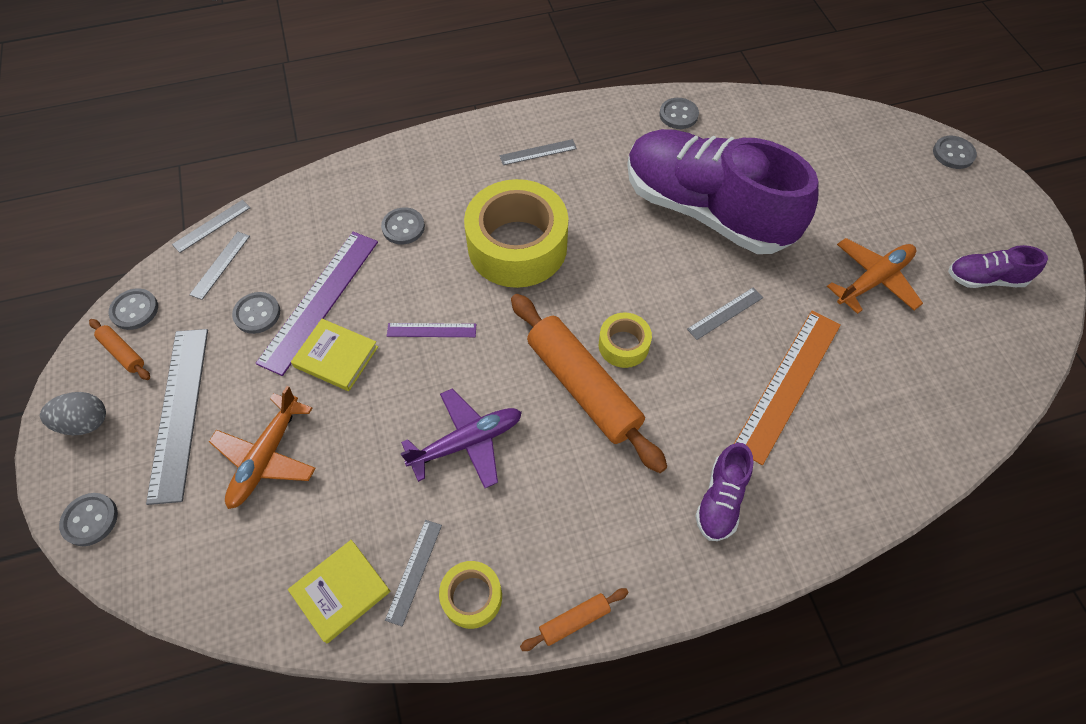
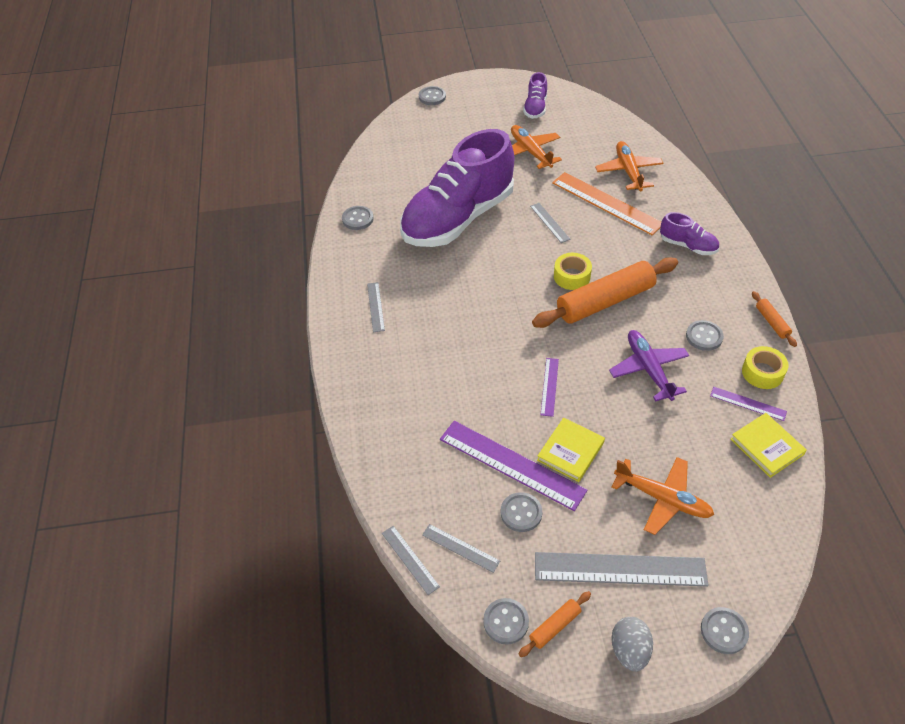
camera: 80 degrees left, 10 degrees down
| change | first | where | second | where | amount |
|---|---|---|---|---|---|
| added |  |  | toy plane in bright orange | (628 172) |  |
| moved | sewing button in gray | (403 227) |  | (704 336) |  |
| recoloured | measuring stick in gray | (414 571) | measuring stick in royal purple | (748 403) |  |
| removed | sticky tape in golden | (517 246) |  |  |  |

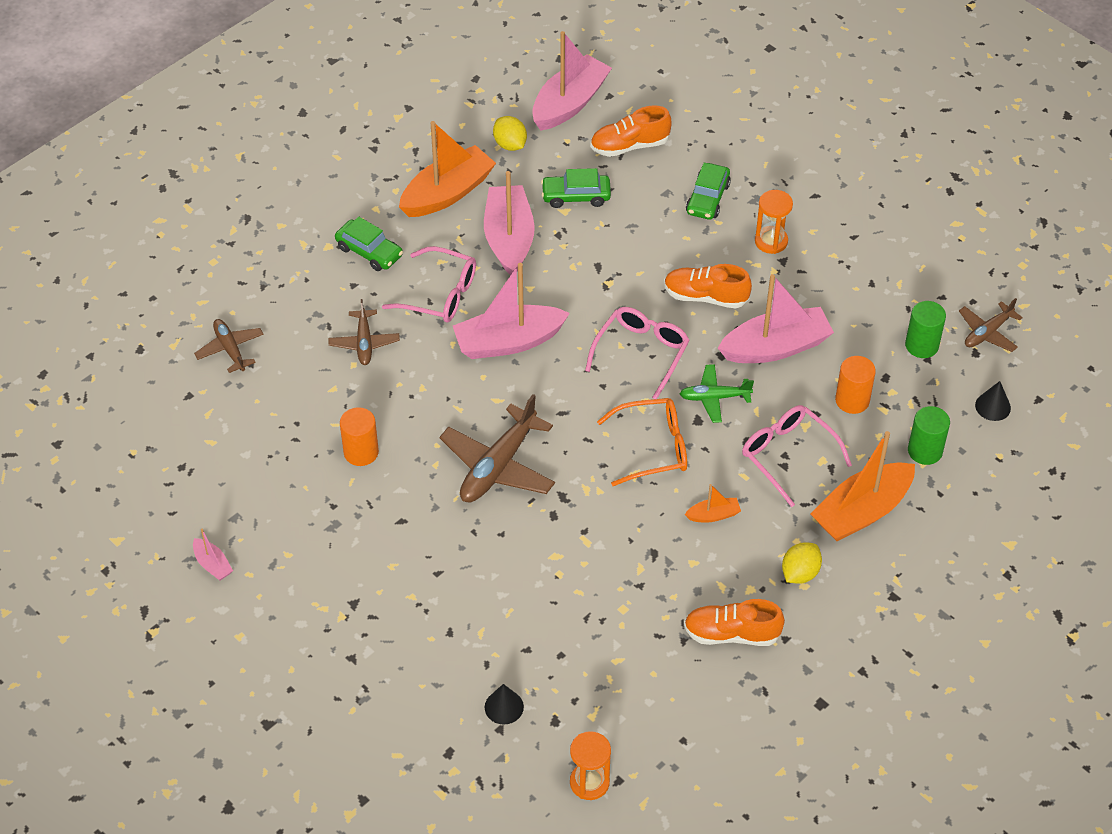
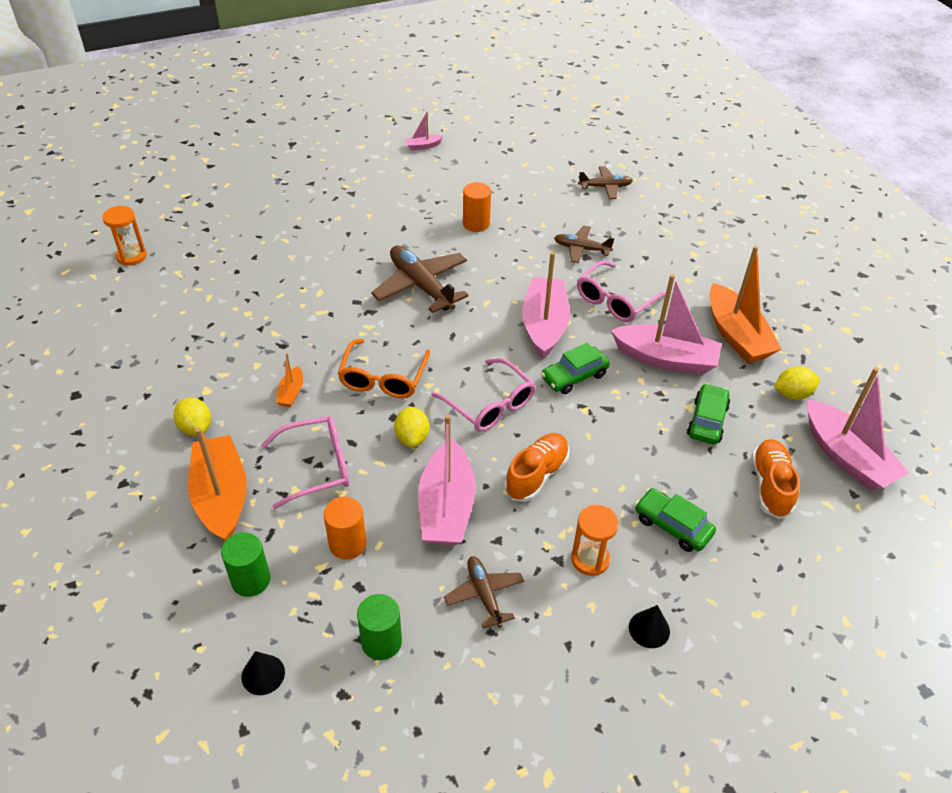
camera: 110 degrees right, 5 degrees down
| change | first | where | second | where | amount |
|---|---|---|---|---|---|
| replaced | toy plane in leaf-green | (714 397) | lemon in golden | (412 437) |  |
| moved | toy plane in russet | (987 333) |  | (484 594) |  |
| moved | automobile in leaf-green | (369 251) |  | (574 376) |  |
| moved | cone in jet-black | (504 707) |  | (649 629) |  |
| removed | shoe in bright orange | (732 634) |  |  |  |

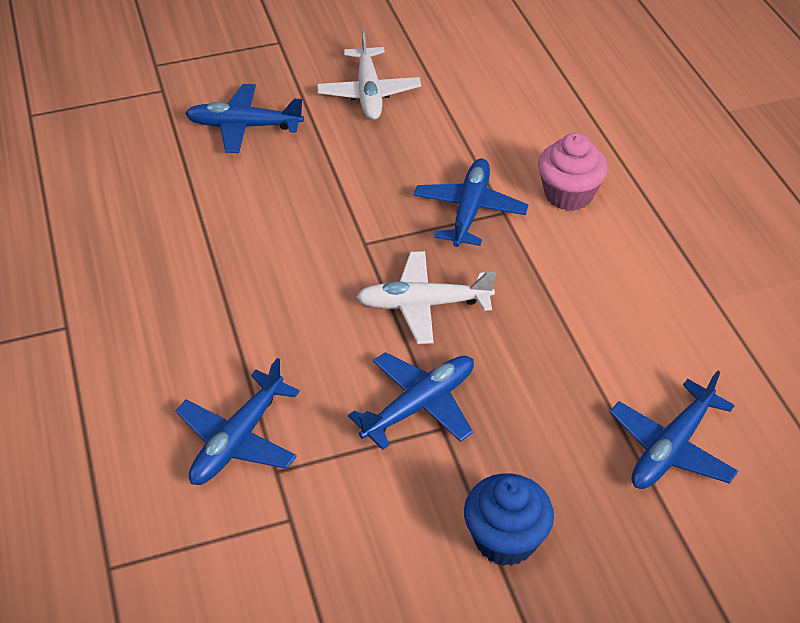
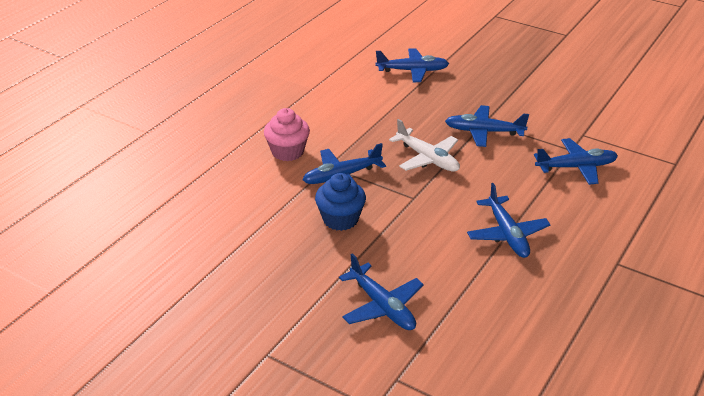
camera: 130 degrees left, 10 degrees down
| change | first | where | second | where | amount |
|---|---|---|---|---|---|
| moved | fairy cake in royal blue | (505 539) |  | (340 219) |  |
| added |  |  | toy plane in royal blue | (507 234) |  |
| removed | toy plane in snow-white | (369 92) |  |  |  |

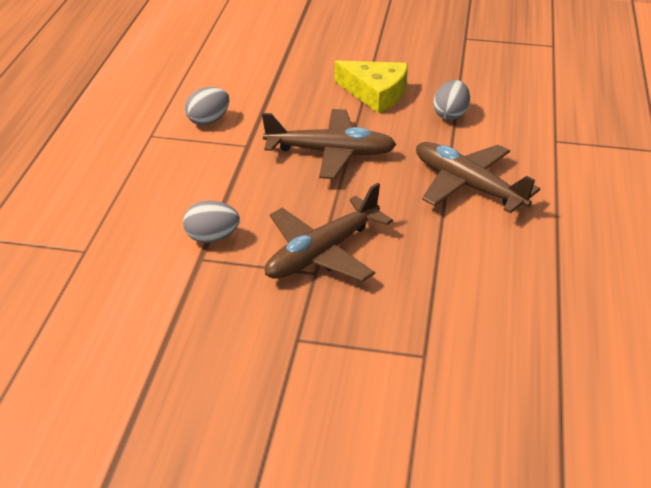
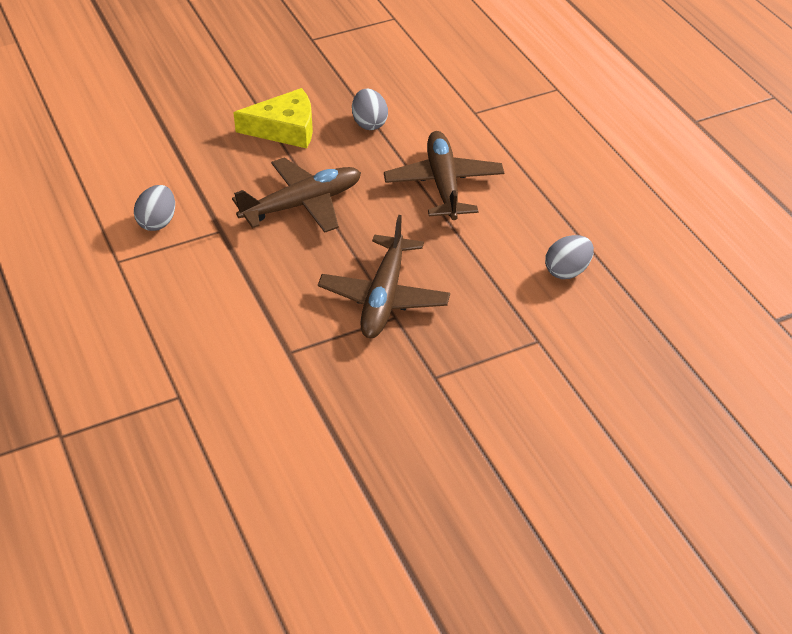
camera: 35 degrees left, 5 degrees up
| change | first | where | second | where | amount |
|---|---|---|---|---|---|
| turned | toy plane in russet | (468 186) |  | (443 184) | 75 degrees clockwise |
| moved | toy egg in gray | (212 237) |  | (567 271) |  |

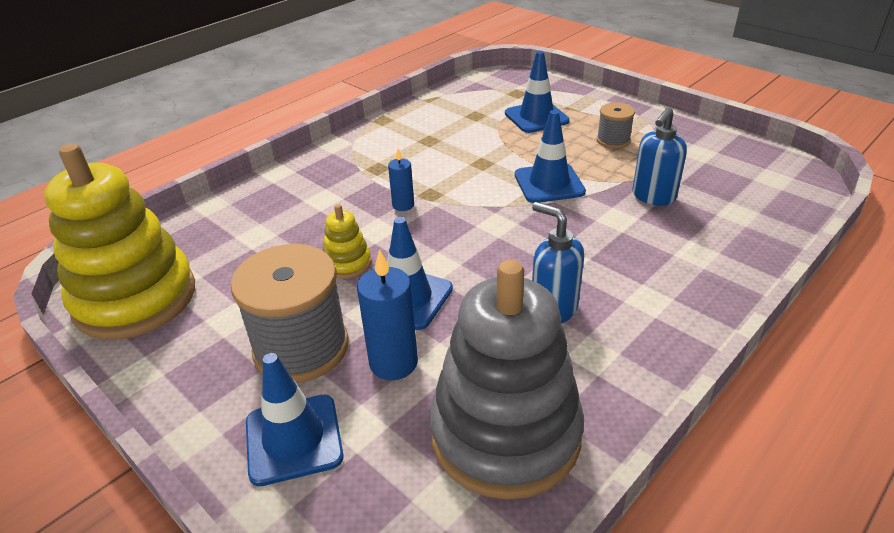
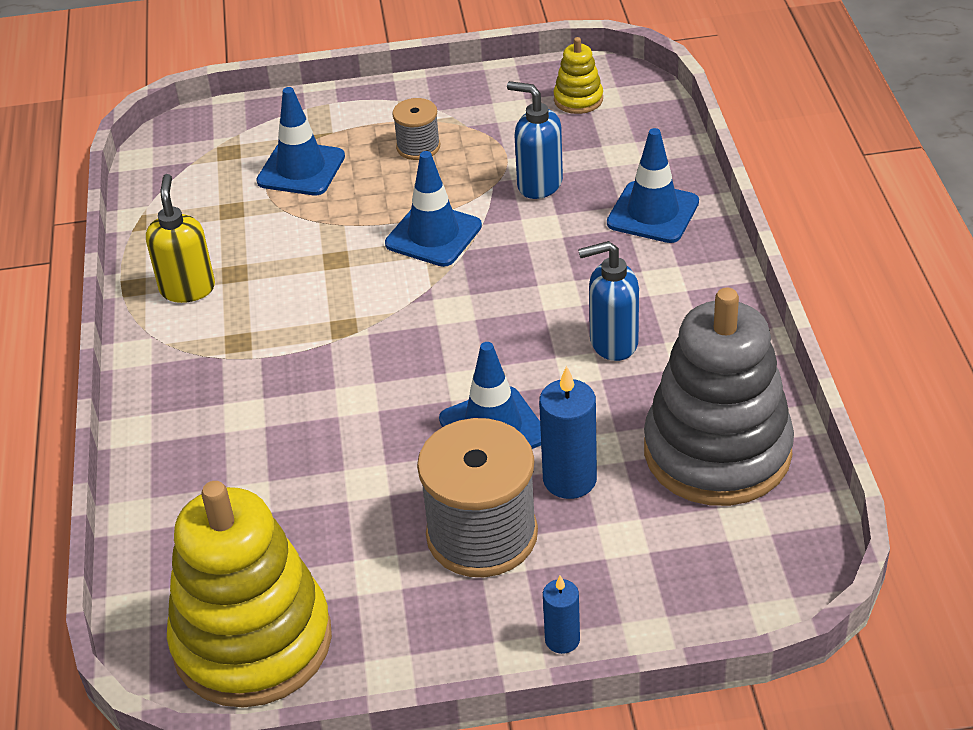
camera: 50 degrees left, 5 degrees up
| change | first | where | second | where | amount |
|---|---|---|---|---|---|
| added |  |  | soap dispenser in golden | (187 288) |  |
| turned | soap dispenser in royal blue | (653 197) |  | (539 184) | 135 degrees clockwise |
| moved | pillar candle in royal blue | (403 205) |  | (562 640) |  |
| moved | stacking rings in golden | (347 263) |  | (578 99) |  |
| moved | road cone in royal blue | (294 439) |  | (653 213) |  |

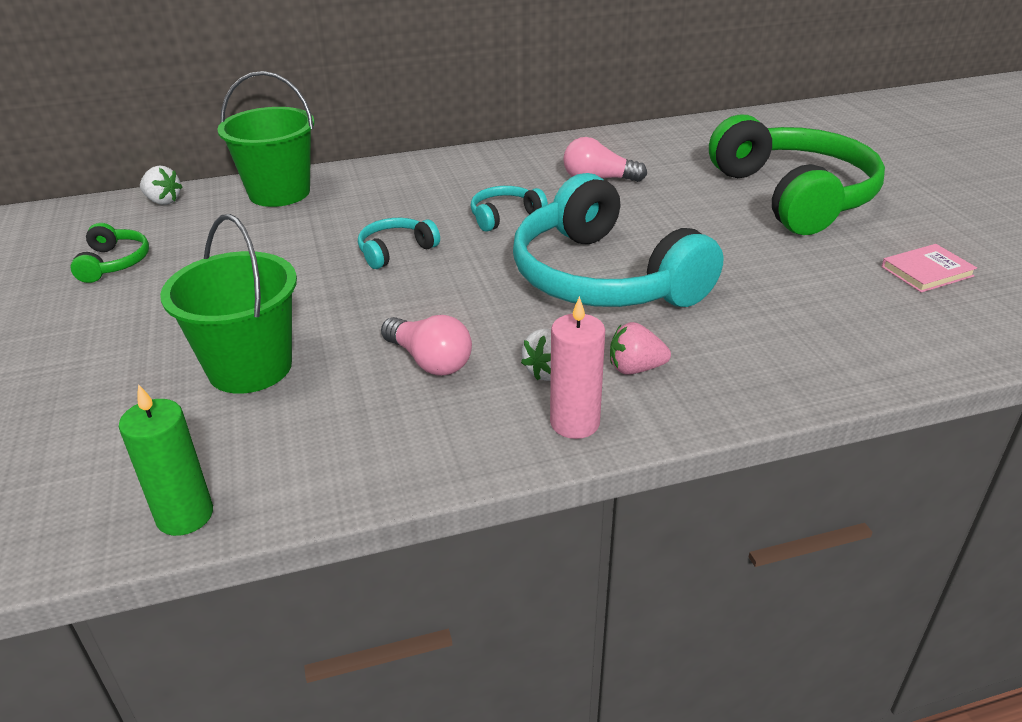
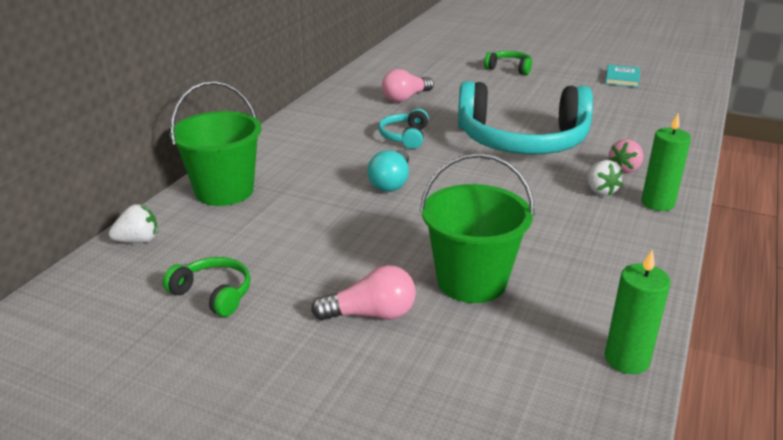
camera: 50 degrees left, 5 degrees down
| change | first | where | second | where | amount |
|---|---|---|---|---|---|
| moved | bulb in rosy | (429 361) |  | (371 314) |  |
| replaced | headset in teal | (395 251) | bulb in teal | (391 182) |  |
| resized | headset in leaf-green | (794 196) |  | (509 69) | x0.42 |
| recoloured | book in rosy | (927 271) | book in teal | (622 78) |  |
| recoloured | pillar candle in rosy | (575 423) | pillar candle in leaf-green | (657 203) |  |

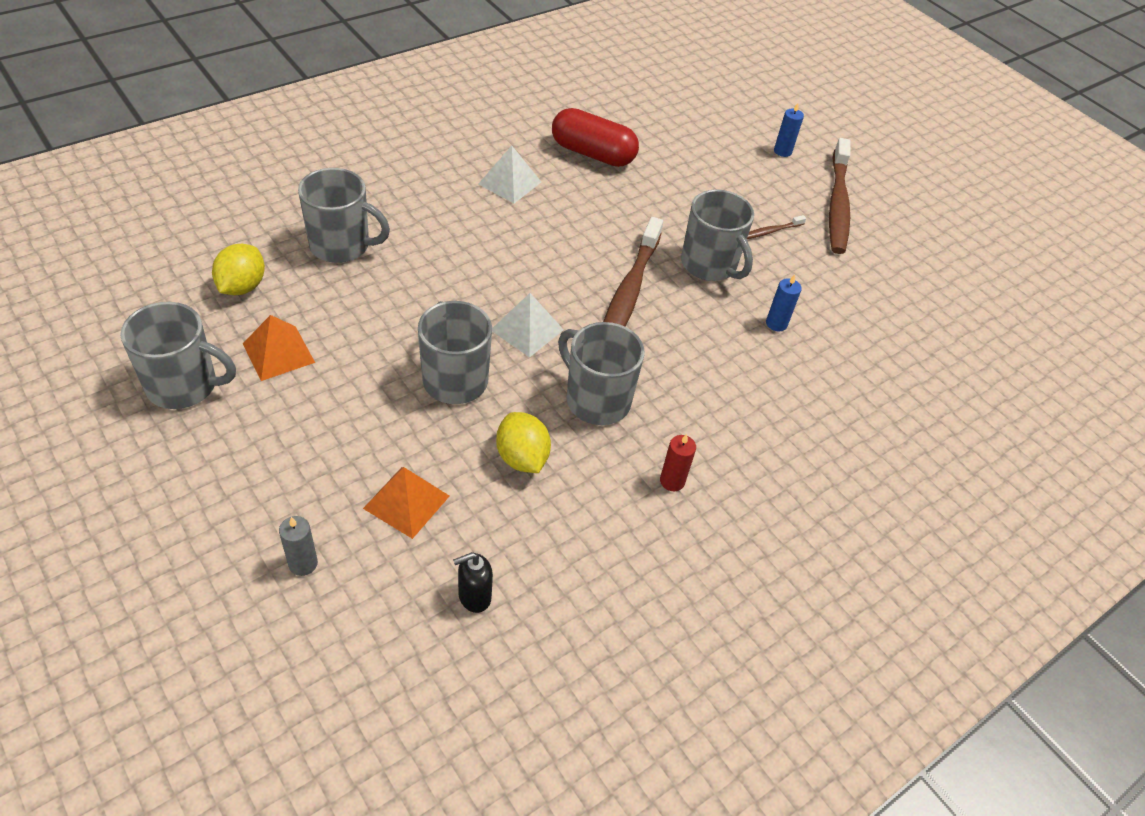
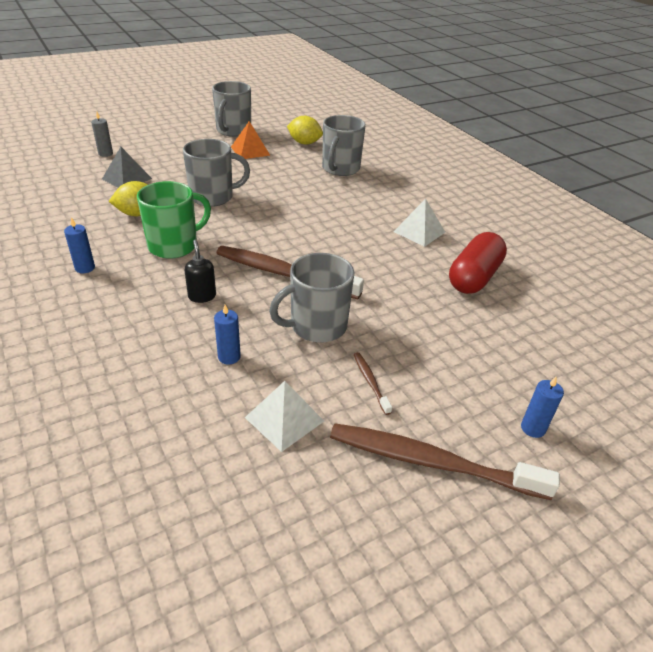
camera: 100 degrees right, 10 degrees down
| change | first | where | second | where | amount |
|---|---|---|---|---|---|
| recoloured | pillar candle in scarlet | (672 481) | pillar candle in royal blue | (85 268) |  |
| recoloured | pyramid in bright orange | (406 502) | pyramid in gray | (127 179) |  |
| recoloured | coffee mug in gray | (596 400) | coffee mug in leaf-green | (174 245) |  |
| moved | soap dispenser in jet-black | (474 596) |  | (202 296) |  |
| moved | pyramid in snow-white | (527 330) |  | (284 419) |  |

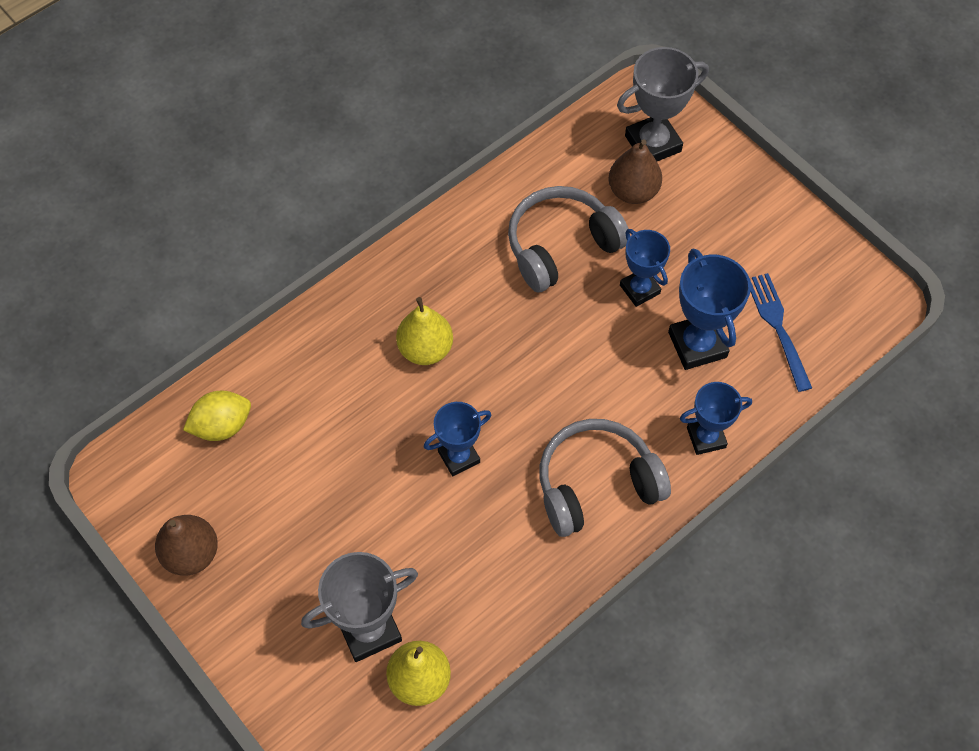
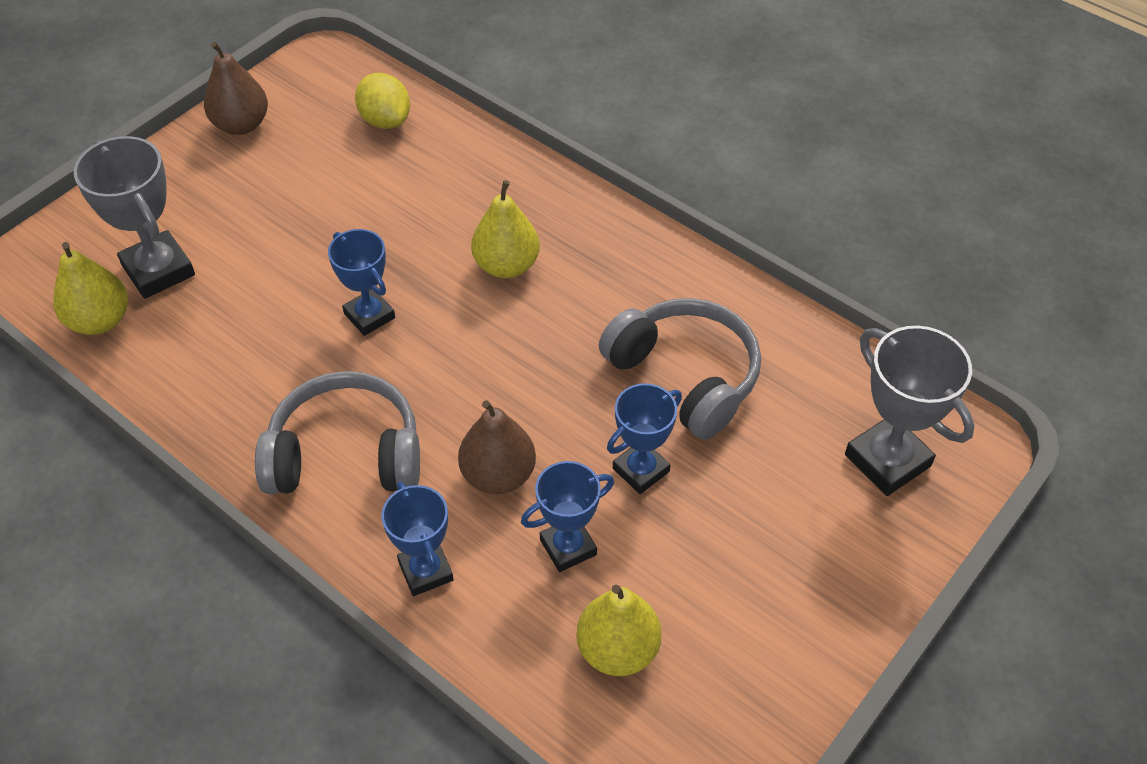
camera: 80 degrees right, 10 degrees down
| change | first | where | second | where | amount |
|---|---|---|---|---|---|
| turned | headset in gray | (596 484) |  | (346 454) | 60 degrees counterclockwise |
| moved | pear in russet | (633 191) |  | (498 475) |  |
| resized | award cup in royal blue | (697 345) |  | (568 547) | x0.66 |
| replaced | dinner fork in royal blue | (778 328) | pear in golden | (617 649) |  |

